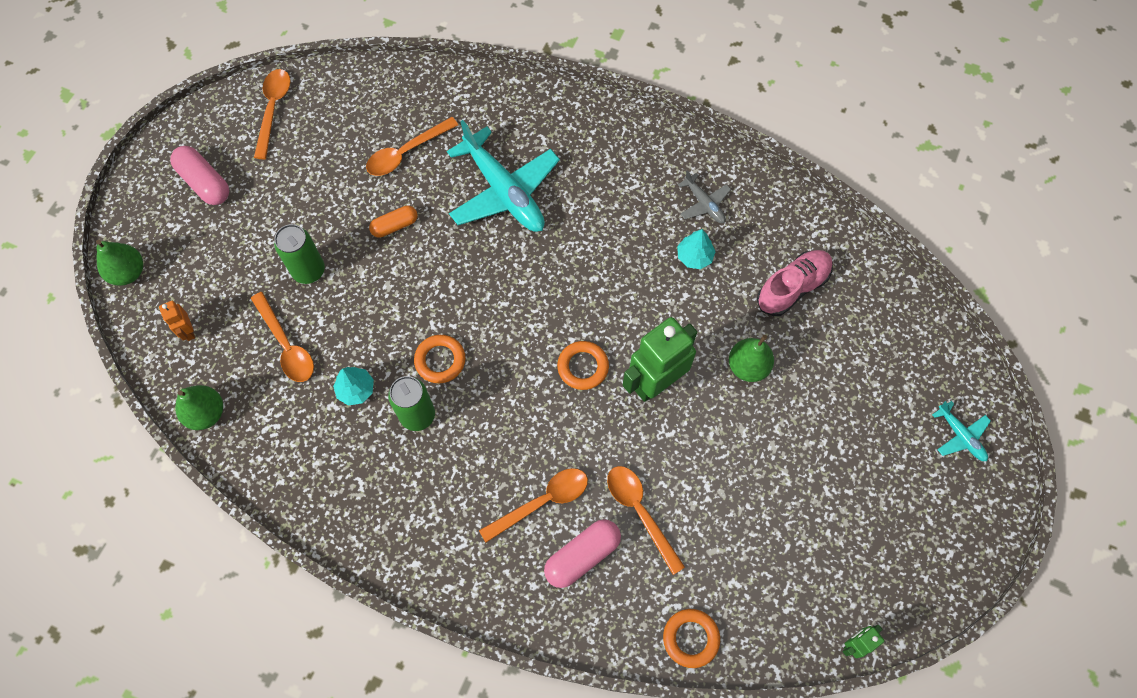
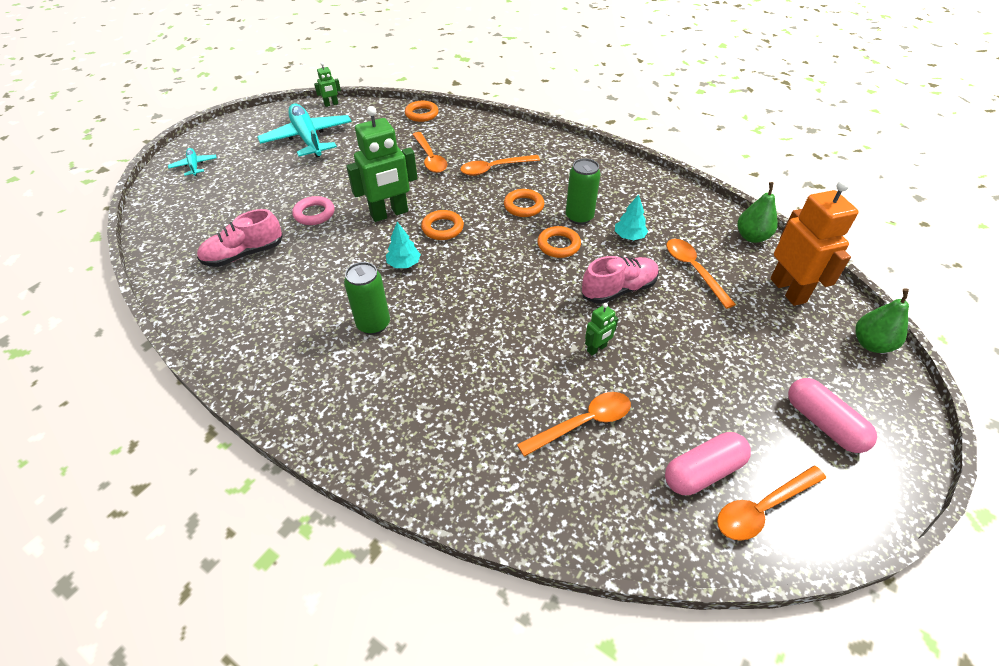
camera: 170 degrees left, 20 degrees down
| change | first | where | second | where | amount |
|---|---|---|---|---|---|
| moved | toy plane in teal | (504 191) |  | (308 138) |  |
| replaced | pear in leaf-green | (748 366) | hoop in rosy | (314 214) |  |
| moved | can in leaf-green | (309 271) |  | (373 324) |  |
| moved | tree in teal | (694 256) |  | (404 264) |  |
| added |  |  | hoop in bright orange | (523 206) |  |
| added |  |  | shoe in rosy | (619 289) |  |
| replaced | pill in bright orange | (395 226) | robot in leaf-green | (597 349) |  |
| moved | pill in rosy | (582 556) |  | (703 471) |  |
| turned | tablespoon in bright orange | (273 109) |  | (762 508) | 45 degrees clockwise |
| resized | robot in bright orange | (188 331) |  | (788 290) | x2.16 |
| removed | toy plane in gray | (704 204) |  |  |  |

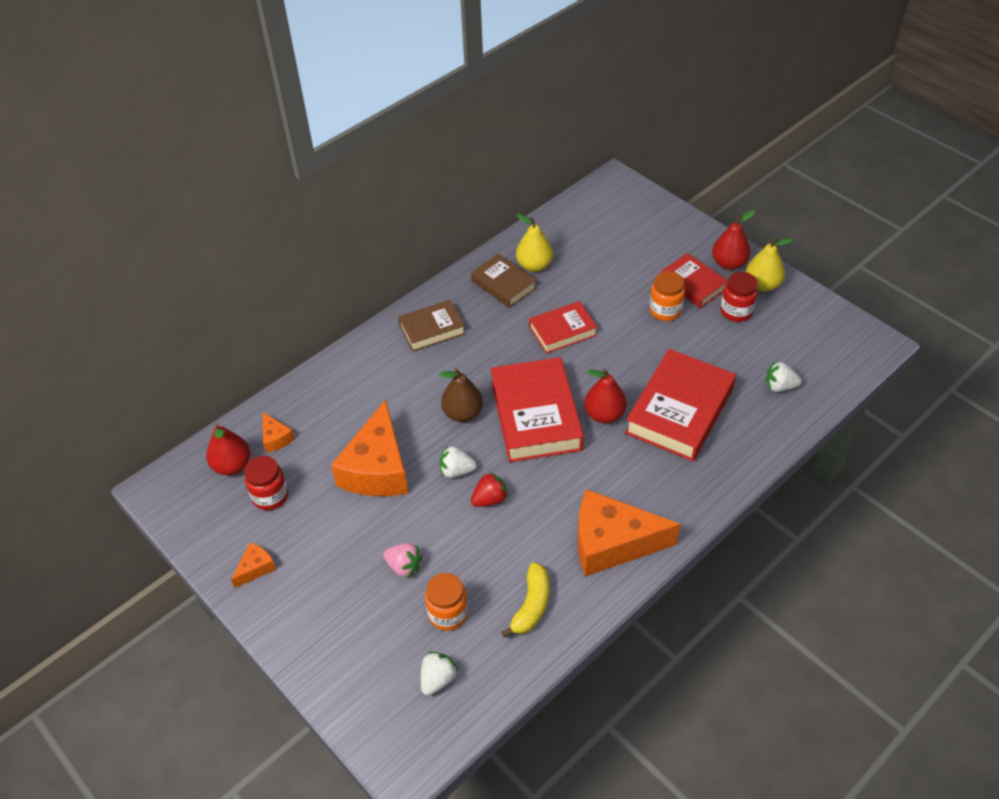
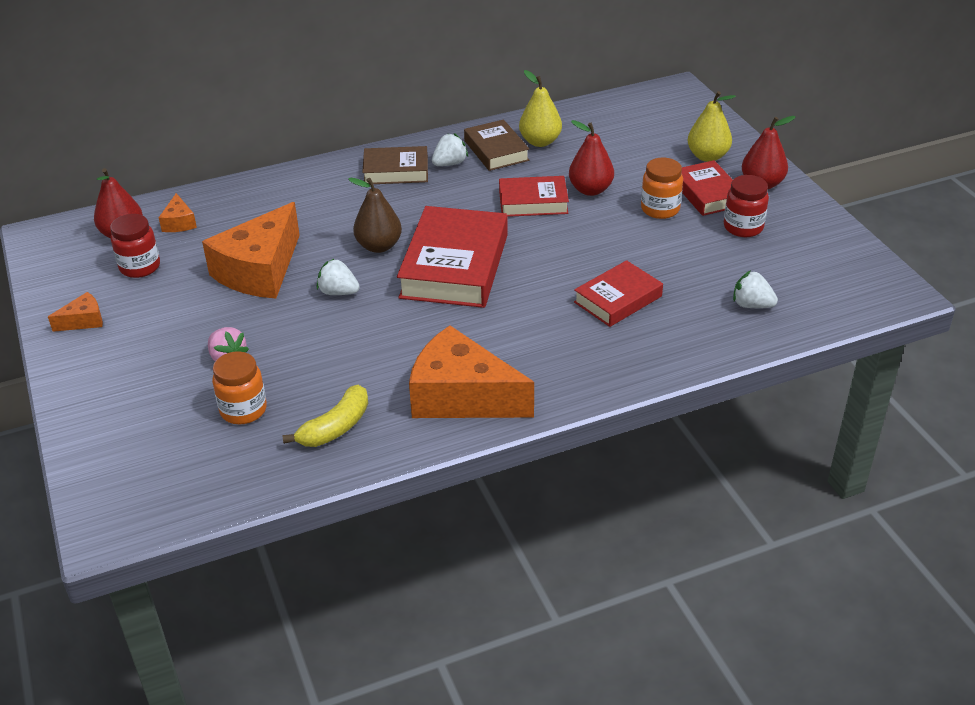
camera: 20 degrees right, 10 degrees down
| change | first | where | second | where | amount |
|---|---|---|---|---|---|
| moved | toy strawberry in snow-white | (437 679) |  | (450 163) |  |
| moved | pear in scarlet | (604 414) |  | (590 190) |  |
| resized | book in scarlet | (679 411) |  | (617 299) | x0.58 |
| moved | pear in golden | (762 285) |  | (707 156) |  |
| removed | toy strawberry in scarlet | (489 499) |  |  |  |

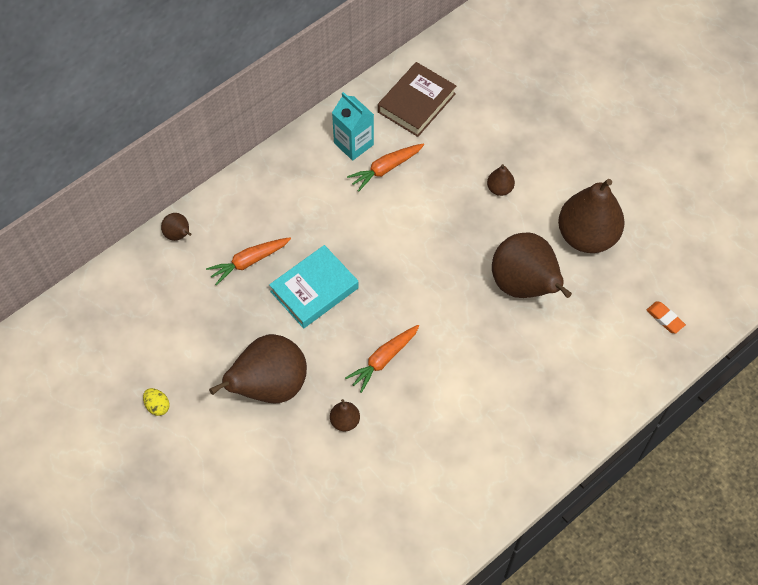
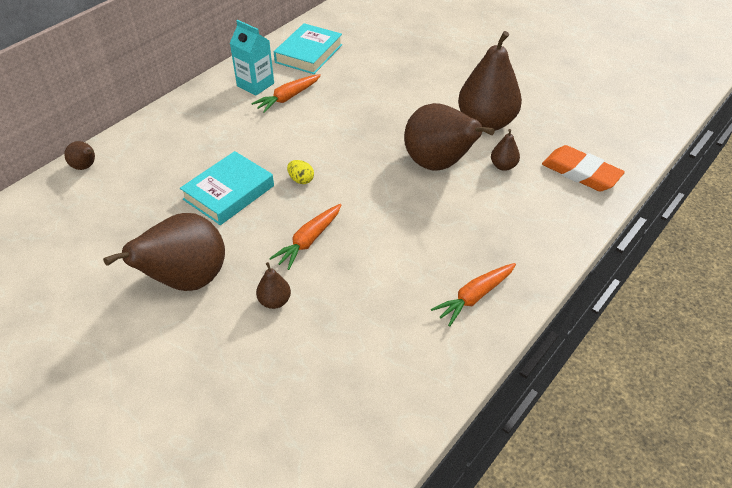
camera: 10 degrees left, 15 degrees down
| change | first | where | second | where | amount |
|---|---|---|---|---|---|
| recoloured | book in russet | (416 103) | book in teal | (309 53) |  |
| moved | toy egg in golden | (157 406) |  | (301 180) |  |
| moved | root vegetable in bright orange | (249 262) |  | (474 297) |  |
| moved | pear in russet | (499 189) |  | (503 166) |  |
| resized | pencil eraser in bright orange | (665 318) |  | (580 173) | x1.94 |

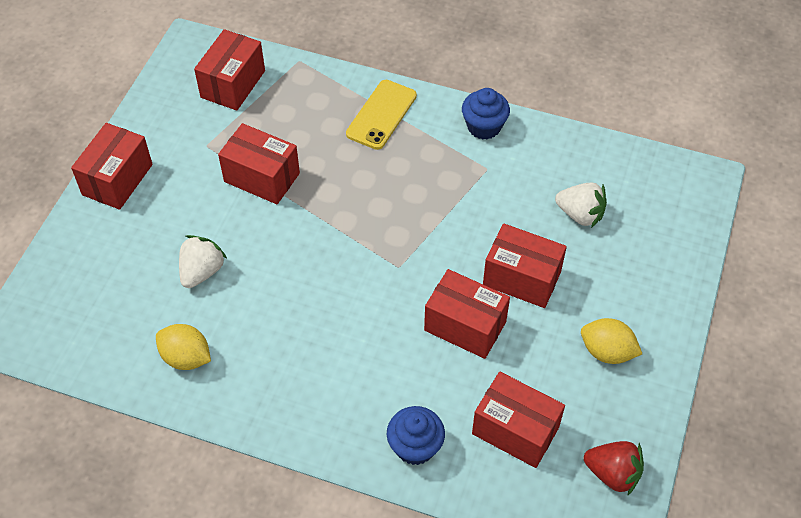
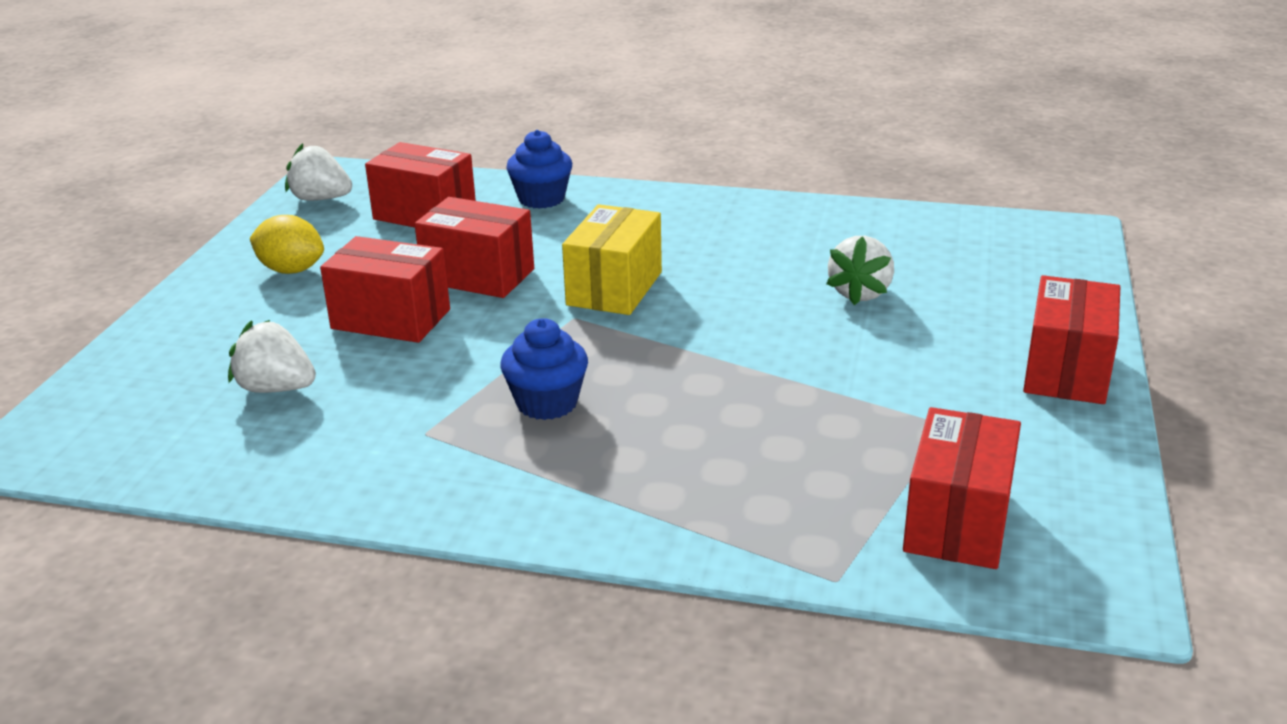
camera: 175 degrees right, 25 degrees down
| change | first | where | second | where | amount |
|---|---|---|---|---|---|
| recoloured | toy strawberry in scarlet | (613 473) | toy strawberry in snow-white | (321 199) |  |
| moved | fairy cake in royal blue | (484 127) |  | (547 403) |  |
| added |  |  | parcel in golden | (614 288) |  |
| removed | lemon in golden | (186 357) |  |  |  |
| removed | parcel in scarlet | (262 177) |  |  |  |
| removed | phone in golden | (381 115) |  |  |  |

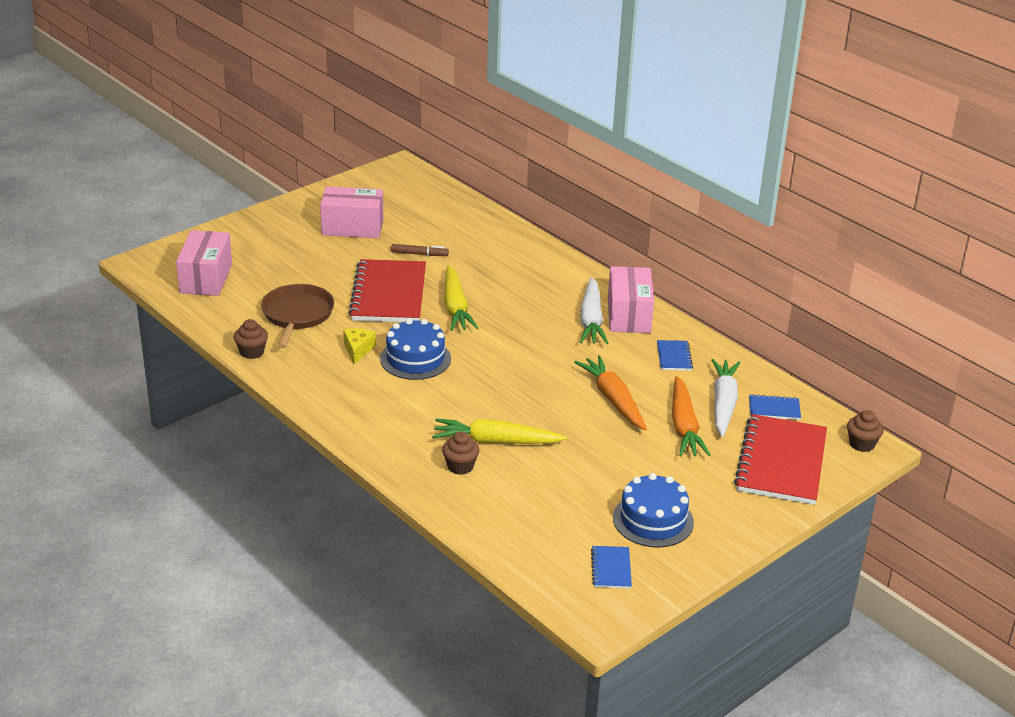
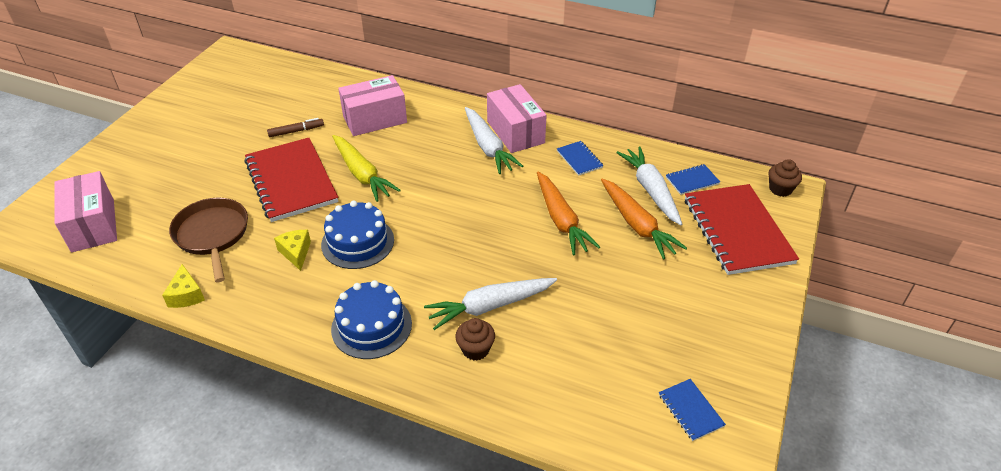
camera: 25 degrees left, 10 degrees up
| change | first | where | second | where | amount |
|---|---|---|---|---|---|
| replaced | fairy cake in russet | (252 352) | piece of cheese in golden | (186 295) |  |
| moved | layer cake in royal blue | (653 520) |  | (371 326) |  |
| moved | parcel in rosy | (352 227) |  | (375 119) |  |
| recoloured | root vegetable in golden | (495 441) | root vegetable in snow-white | (490 306) |  |
| turned | root vegetable in bright orange | (613 399) |  | (561 220) | 150 degrees counterclockwise |

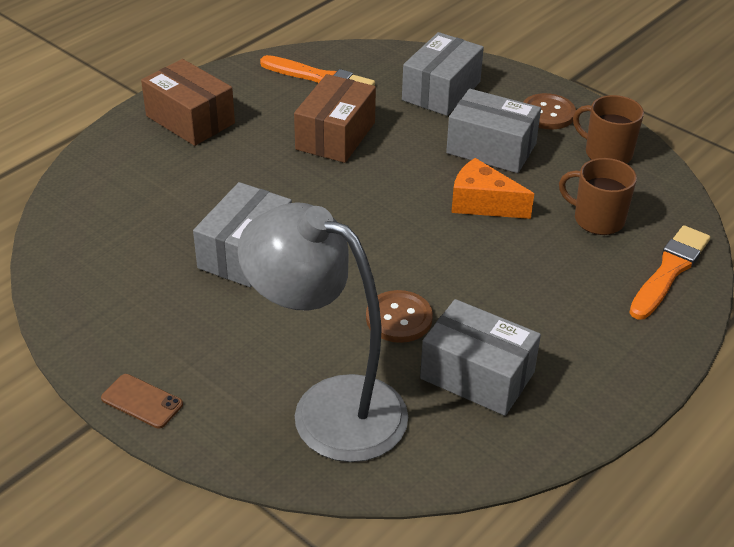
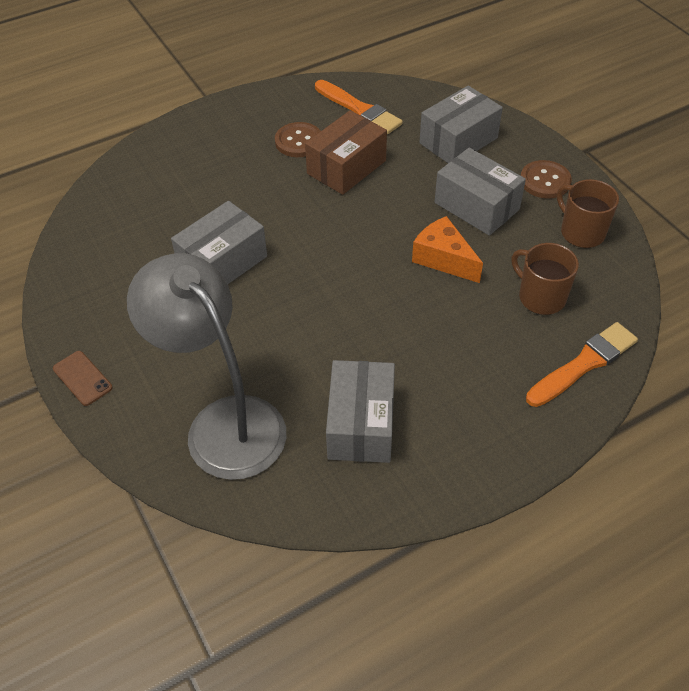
camera: 20 degrees right, 10 degrees up
| change | first | where | second | where | amount |
|---|---|---|---|---|---|
| moved | sewing button in russet | (399 318) |  | (298 141) |  |
| turned | parcel in gray | (477 375) |  | (361 424) | 45 degrees clockwise |
| removed | parcel in russet | (190 120) |  |  |  |

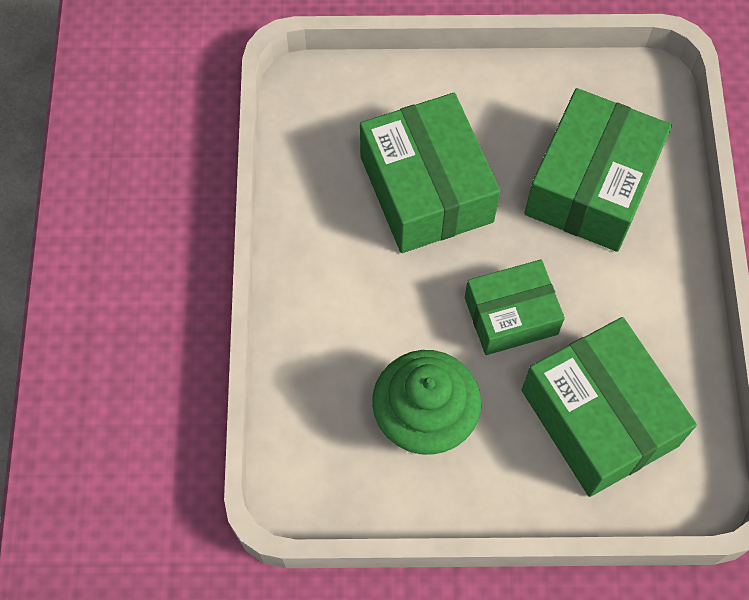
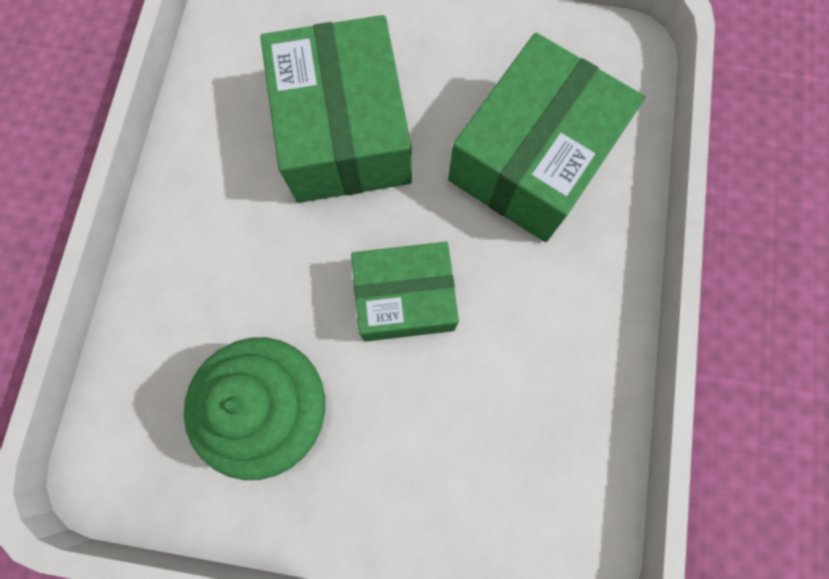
camera: 10 degrees right, 10 degrees up
| change | first | where | second | where | amount |
|---|---|---|---|---|---|
| removed | parcel in leaf-green | (599 418) |  |  |  |

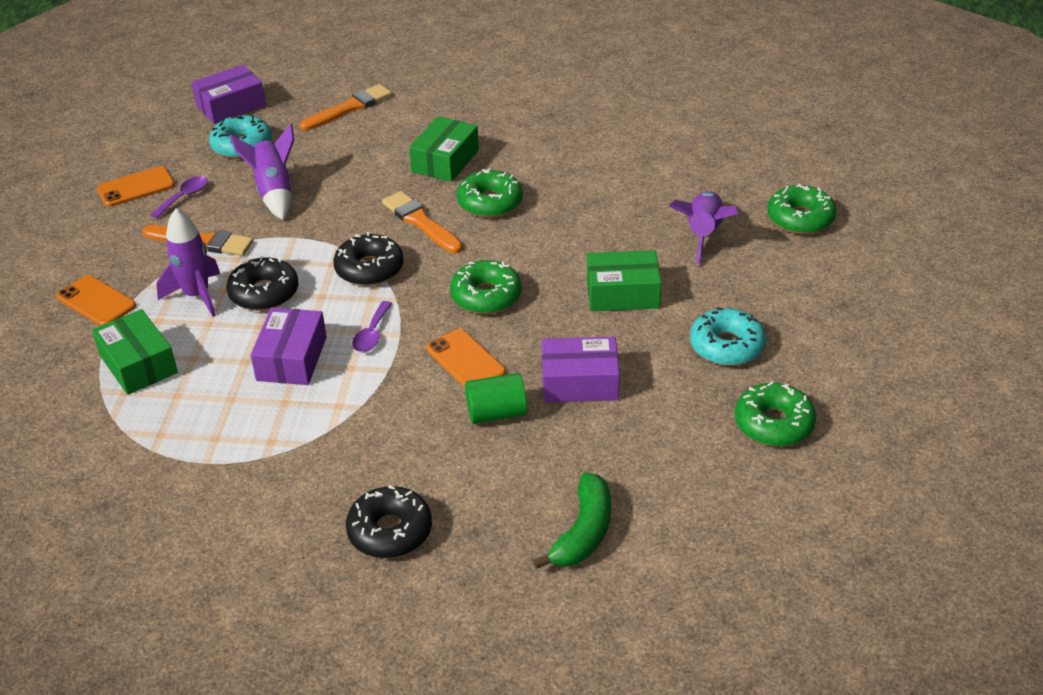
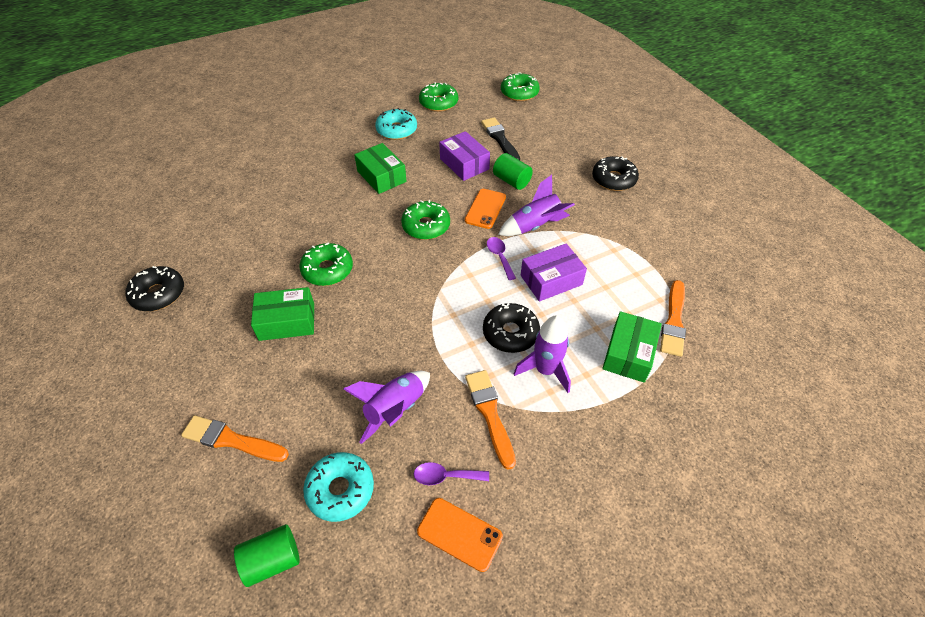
camera: 125 degrees left, 10 degrees up
| change | first | where | second | where | amount |
|---|---|---|---|---|---|
| moved | glazed donut in jet-black | (369 269) |  | (158 294) |  |
| replaced | parcel in royal purple | (231 106) | cylinder in leaf-green | (272 560) |  |
| added |  |  | paint brush in jet-black | (500 139) |  |
| turned | tablespoon in royal purple | (372 334) |  | (499 257) | 90 degrees counterclockwise |
| moved | toy rocket in royal purple | (703 234) |  | (535 226) |  |
| moved | glazed donut in leaf-green | (800 218) |  | (519 93) |  |
| moved | paint brush in bright orange | (420 222) |  | (673 321) |  |
| removed | phone in bright orange | (96 301) |  |  |  |
| removed | banana fruit in leaf-green | (583 532) |  |  |  |

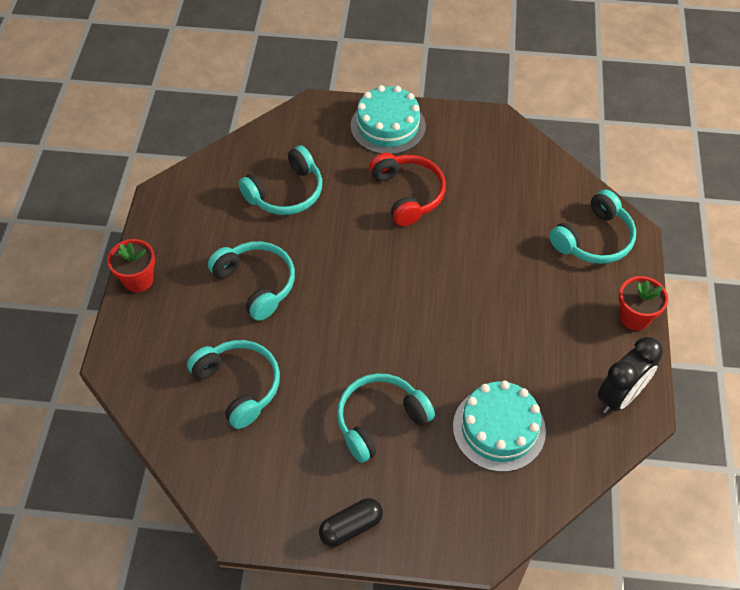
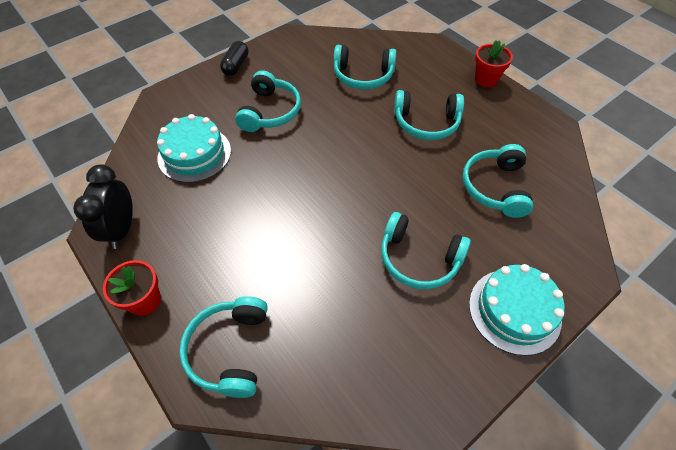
camera: 135 degrees right, 0 degrees up
| change | first | where | second | where | amount |
|---|---|---|---|---|---|
| recoloured | headset in scarlet | (408 194) | headset in teal | (419 258) |  |

